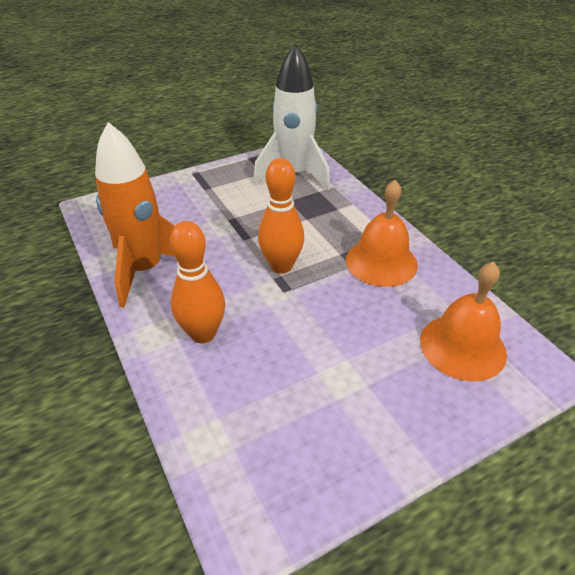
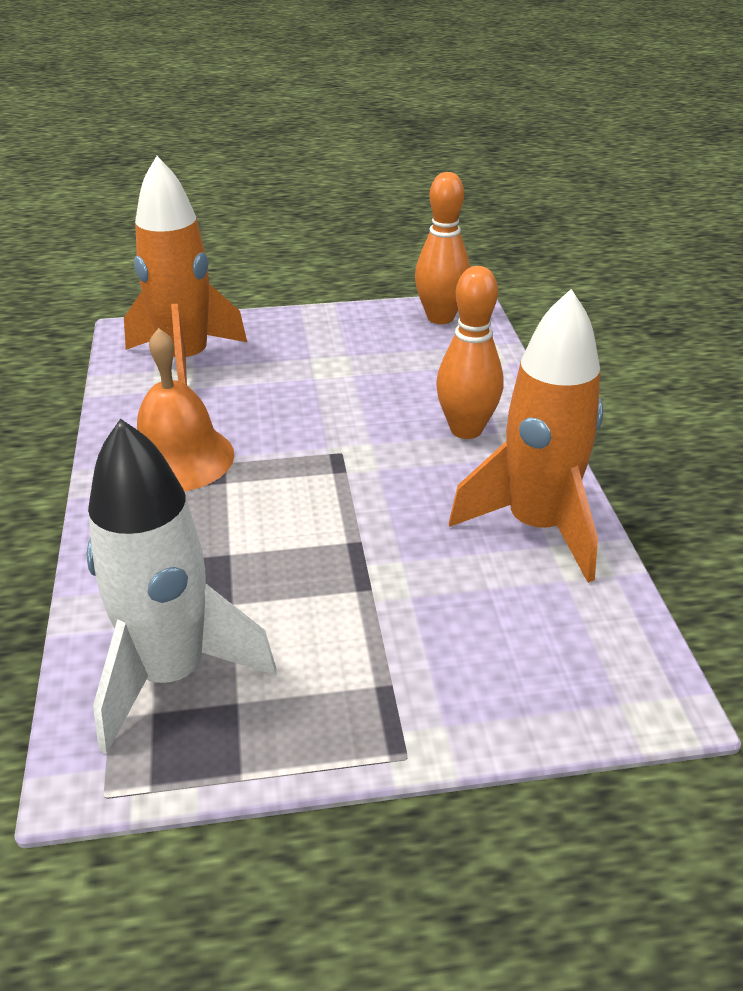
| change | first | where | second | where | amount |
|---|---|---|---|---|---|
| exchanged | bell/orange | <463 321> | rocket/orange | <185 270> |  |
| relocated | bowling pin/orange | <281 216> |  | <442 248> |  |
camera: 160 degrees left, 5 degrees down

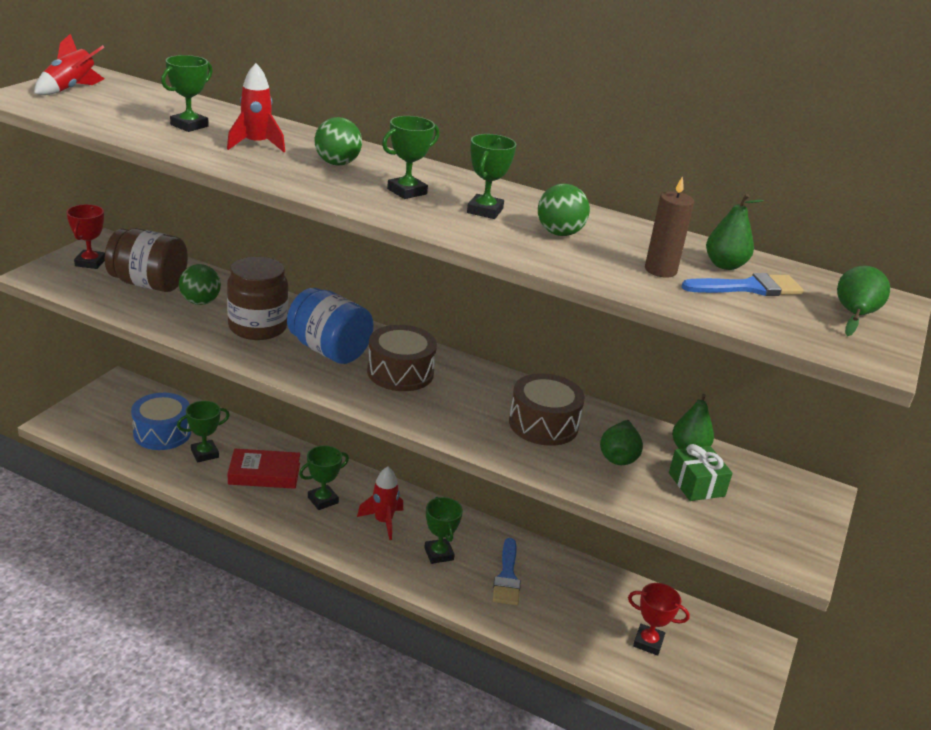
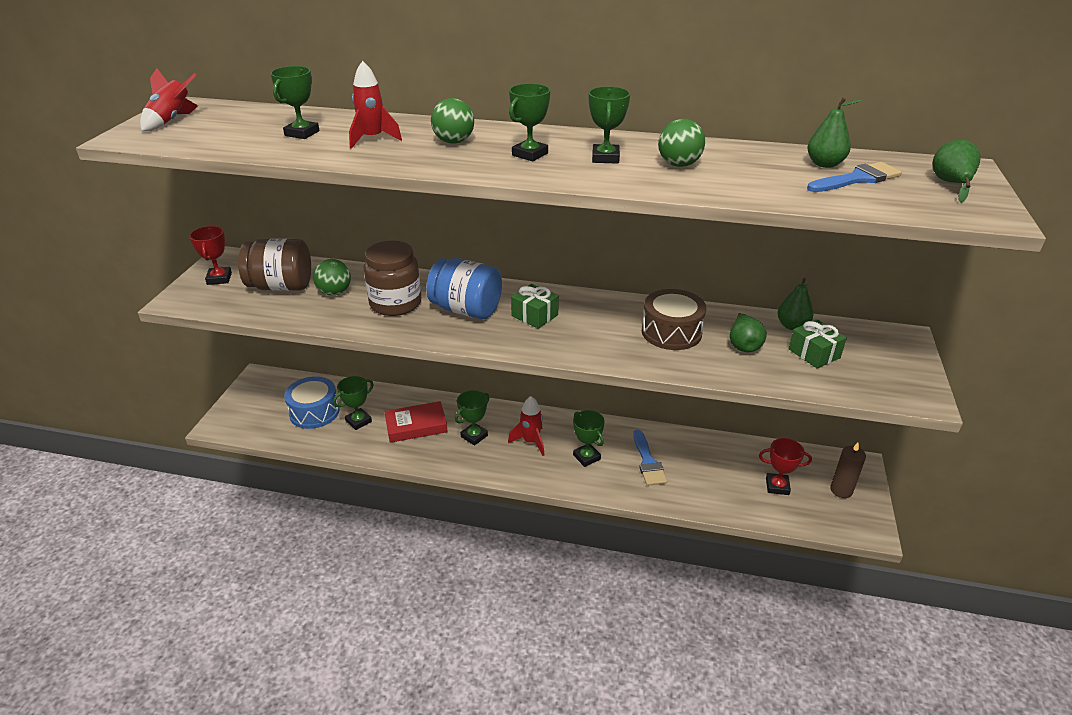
| change | first | where | second | where | amount |
|---|---|---|---|---|---|
| exchanged | drum/brown | <402 358> | gift/green | <535 306> |  |
| relocated | candle/brown | <669 227> |  | <848 470> |  |
camera: 10 degrees left, 5 degrees up

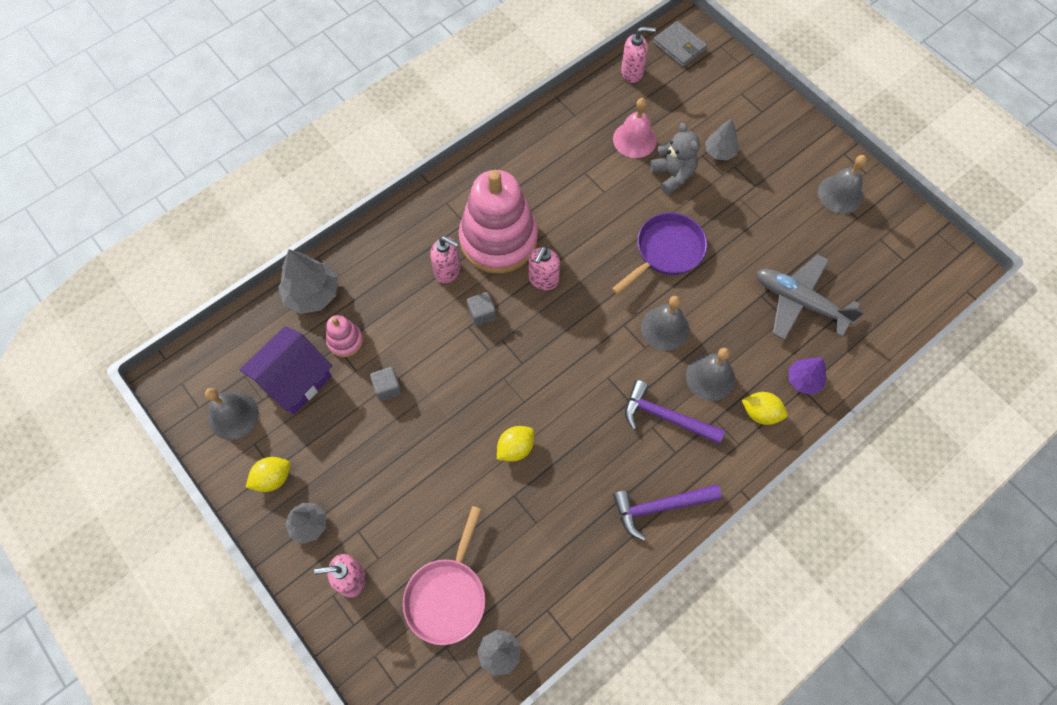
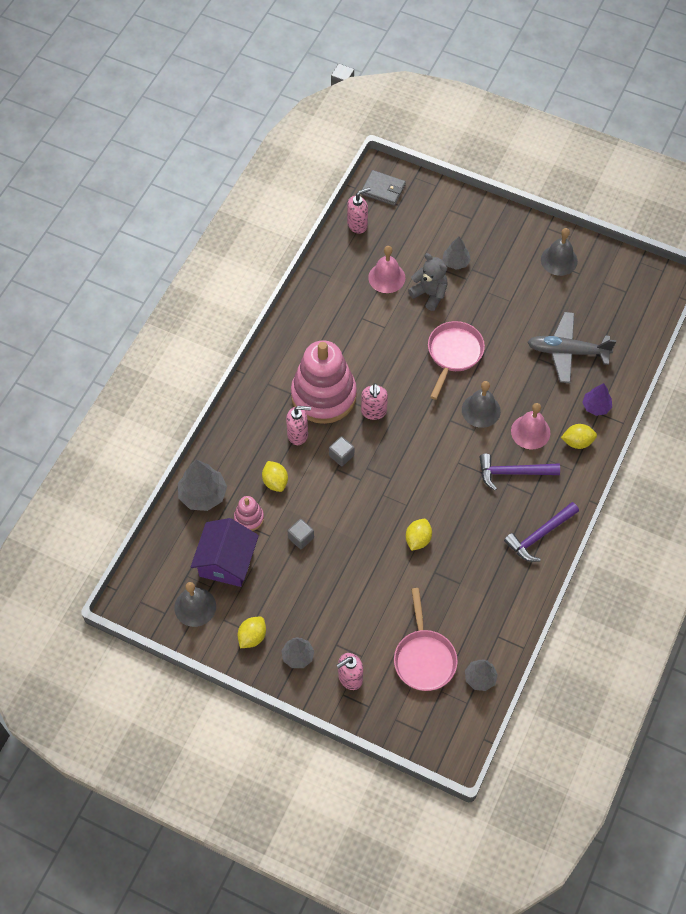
| change | first | where | second | where | amount |
|---|---|---|---|---|---|
| appeared |  |  | lemon/yellow | <275 476> |  |
| colour | pan/purple | <659 253> | pan/pink | <456 360> |  |
| colour | bell/grey | <710 374> | bell/pink | <530 426> |  |
camera: 25 degrees left, 5 degrees down

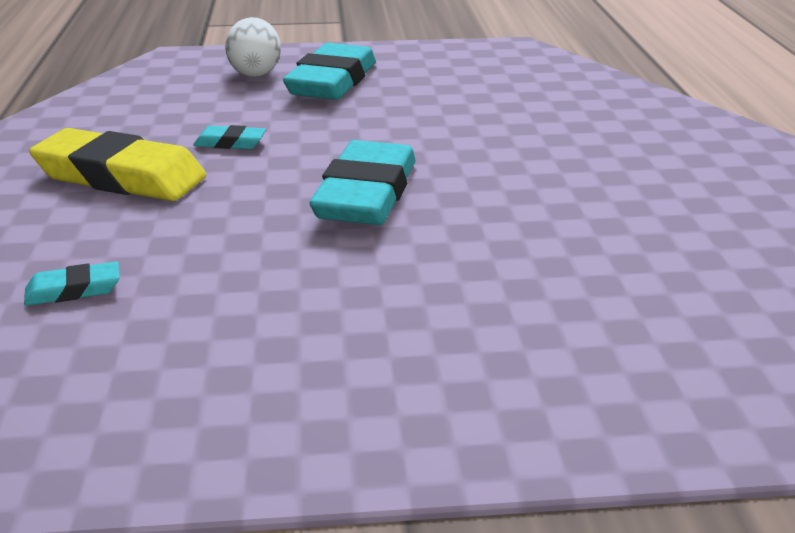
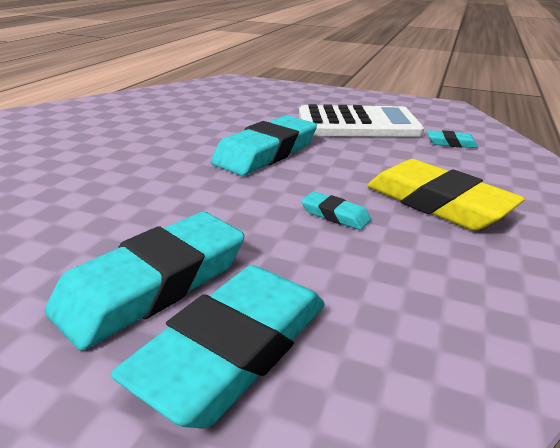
| change | first | where | second | where | amount |
|---|---|---|---|---|---|
| exchanged | egg/white | <253 47> | eraser/turquoise | <218 347> |  |
| appeared |  |  | calculator/white | <361 120> |  |
camera: 155 degrees left, 0 degrees up

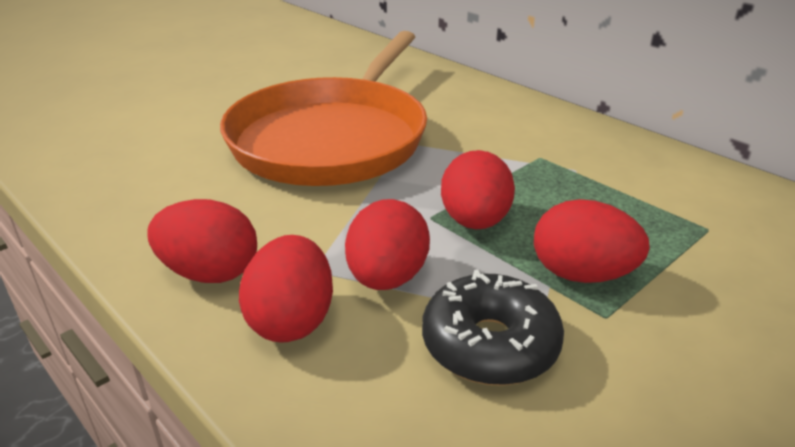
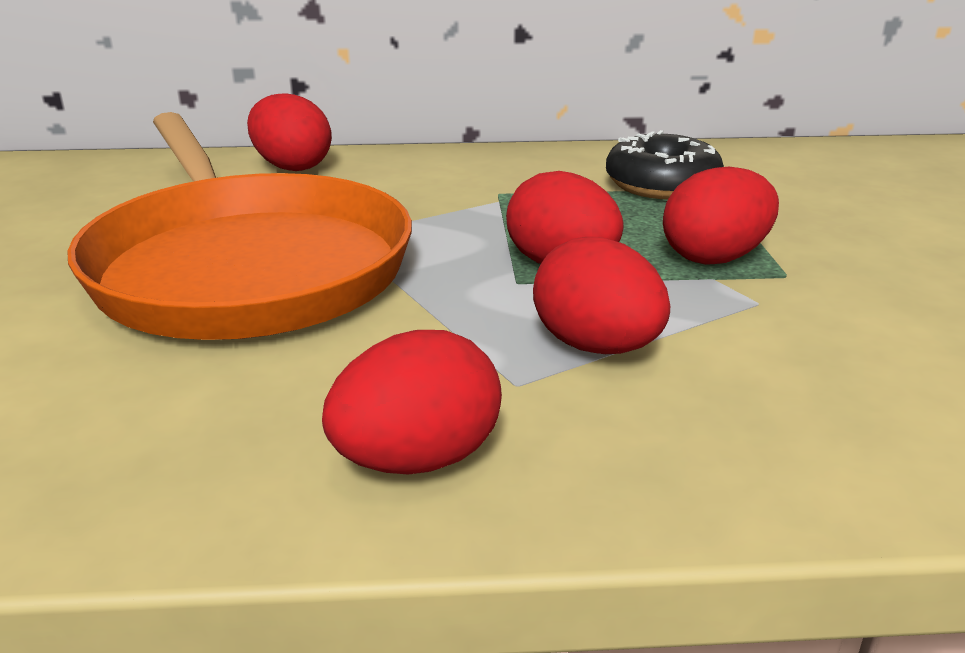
| change | first | where | second | where | amount |
|---|---|---|---|---|---|
| relocated | egg/red | <286 289> |  | <289 132> |  |
| relocated | donut/black | <493 328> |  | <665 164> |  |
camera: 50 degrees left, 5 degrees down

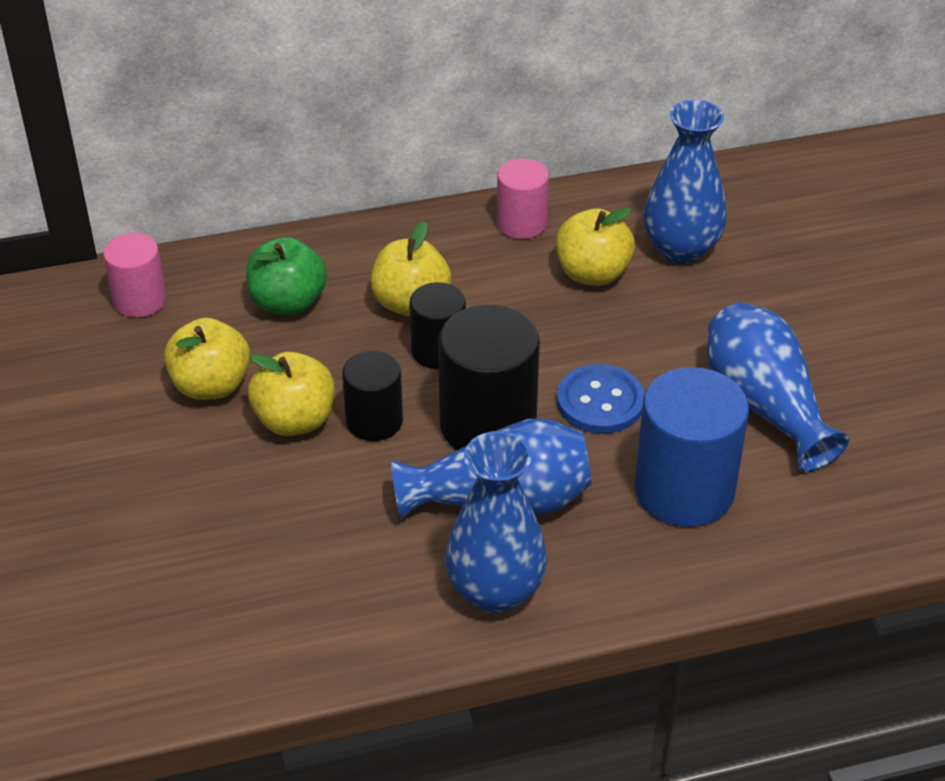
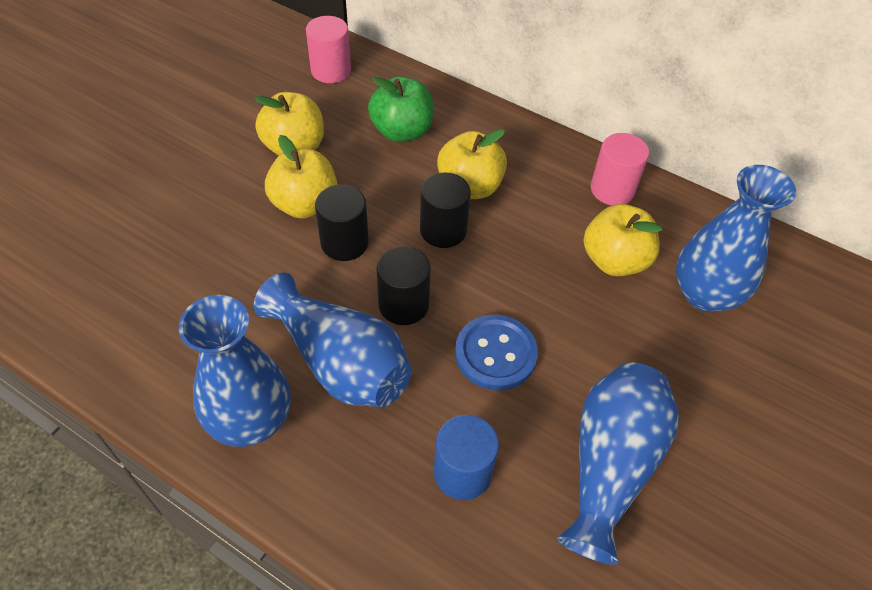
| change | first | where | second | where | amount |
|---|---|---|---|---|---|
| size | cylinder/black | <489 377> |  | <403 285> | x0.59 |
| size | cylinder/blue | <692 447> |  | <466 457> | x0.59 |
camera: 45 degrees right, 10 degrees up

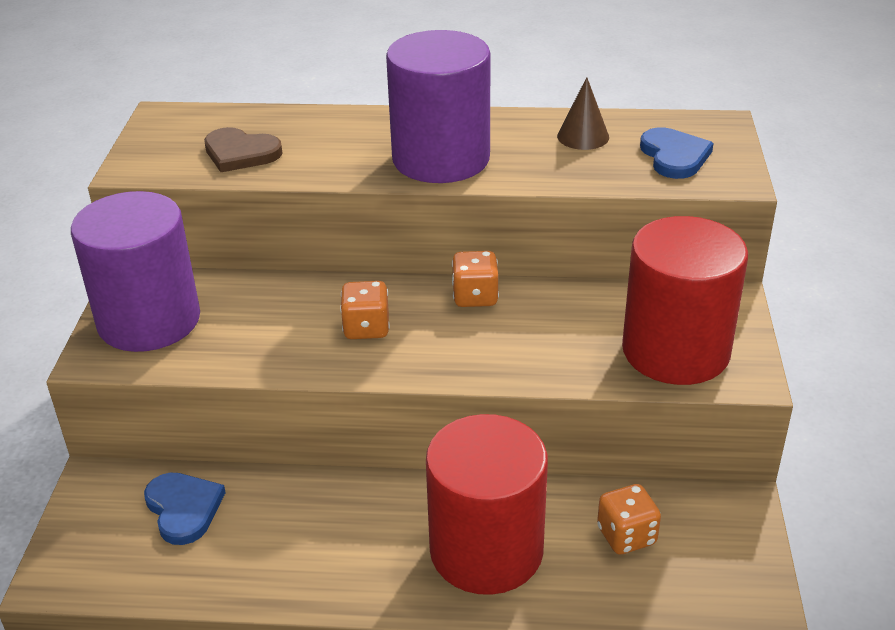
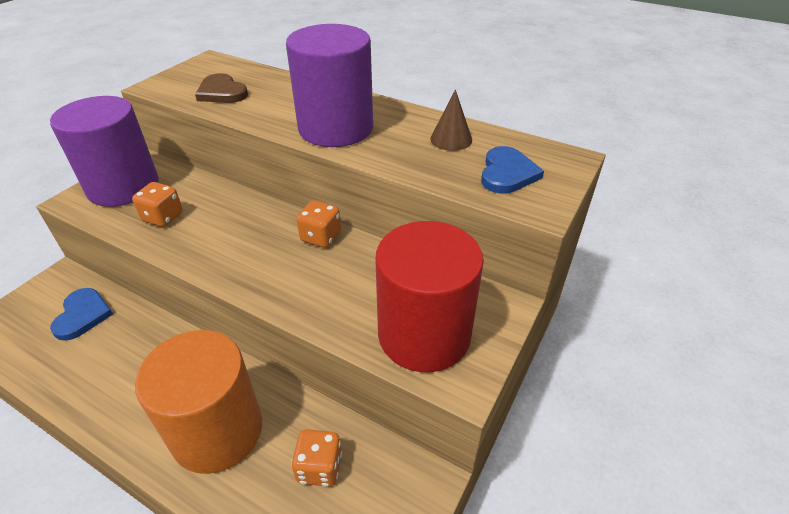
| change | first | where | second | where | amount |
|---|---|---|---|---|---|
| relocated | dice/orange | <365 310> |  | <157 204> |  |
| colour | cylinder/red | <487 504> | cylinder/orange | <198 402> |  |
camera: 25 degrees right, 5 degrees up

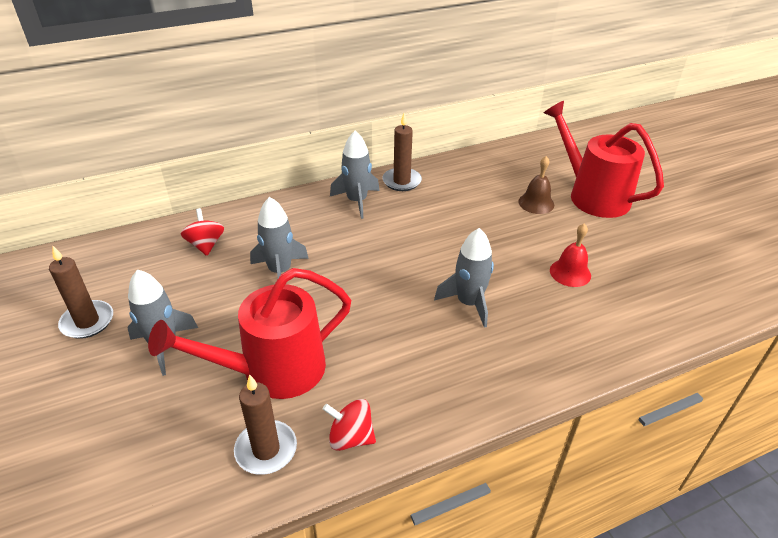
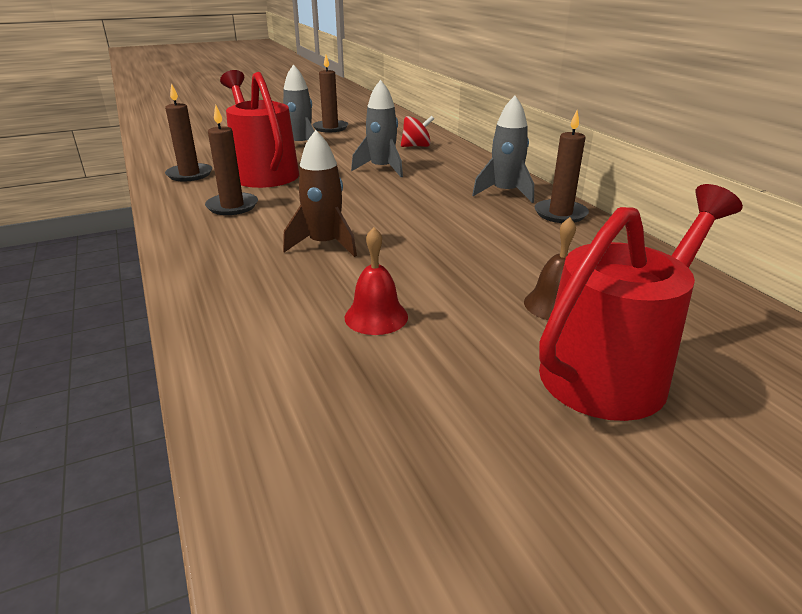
| change | first | where | second | where | amount |
|---|---|---|---|---|---|
| appeared |  |  | candle/brown | <231 160> |  |
| colour | rocket/grey | <464 278> | rocket/brown | <320 193> |  |
| missing | spinning top/red | <349 425> |  |  |  |
camera: 90 degrees right, 10 degrees down

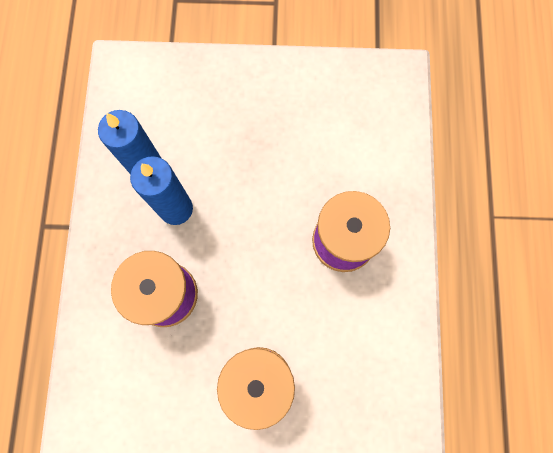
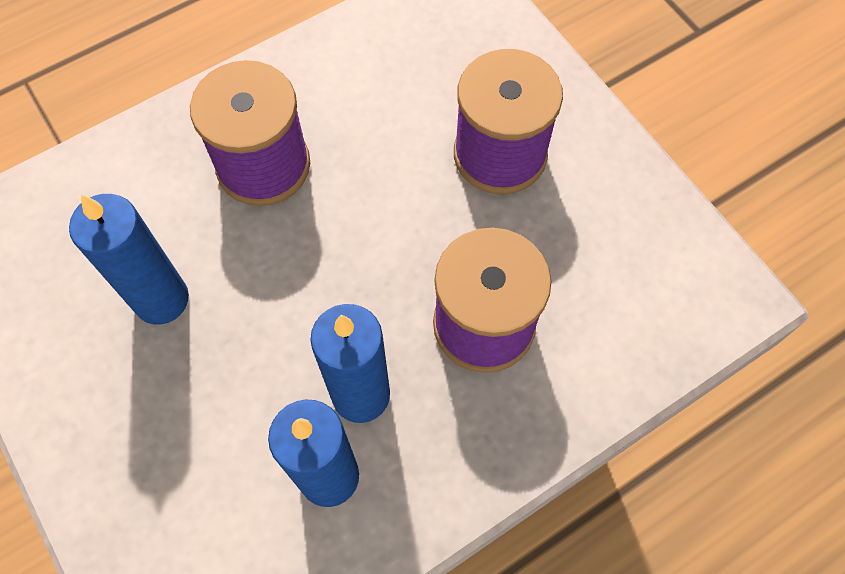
| change | first | where | second | where | amount |
|---|---|---|---|---|---|
| appeared |  |  | candle/blue | <129 259> |  |
camera: 125 degrees left, 10 degrees down

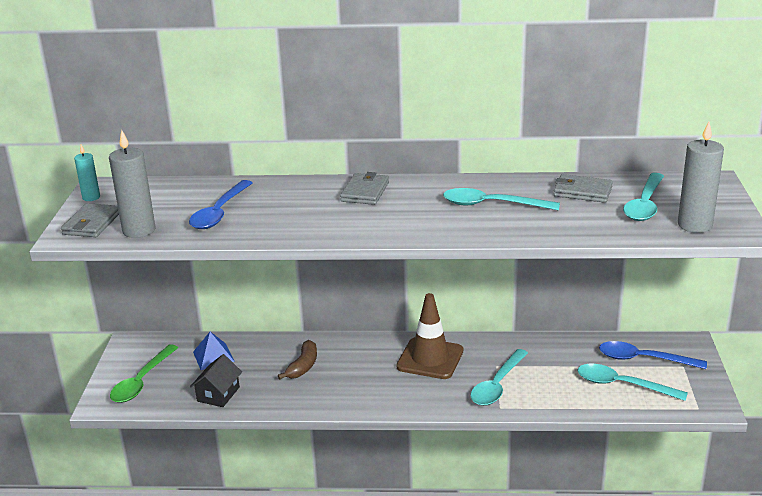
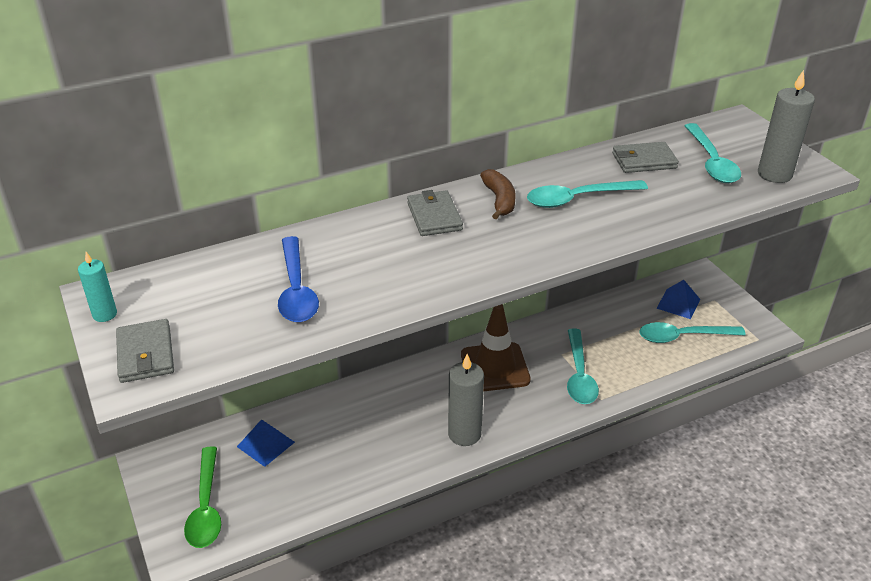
| change | first | where | second | where | amount |
|---|---|---|---|---|---|
| relocated | candle/grey | <132 184> |  | <466 400> |  |
| relocated | banana/brown | <297 360> |  | <498 194> |  |
| exchanged | spoon/blue | <653 355> | pyramid/blue | <678 299> |  |
| missing | house/black | <216 380> |  |  |  |
camera: 30 degrees left, 10 degrees up

